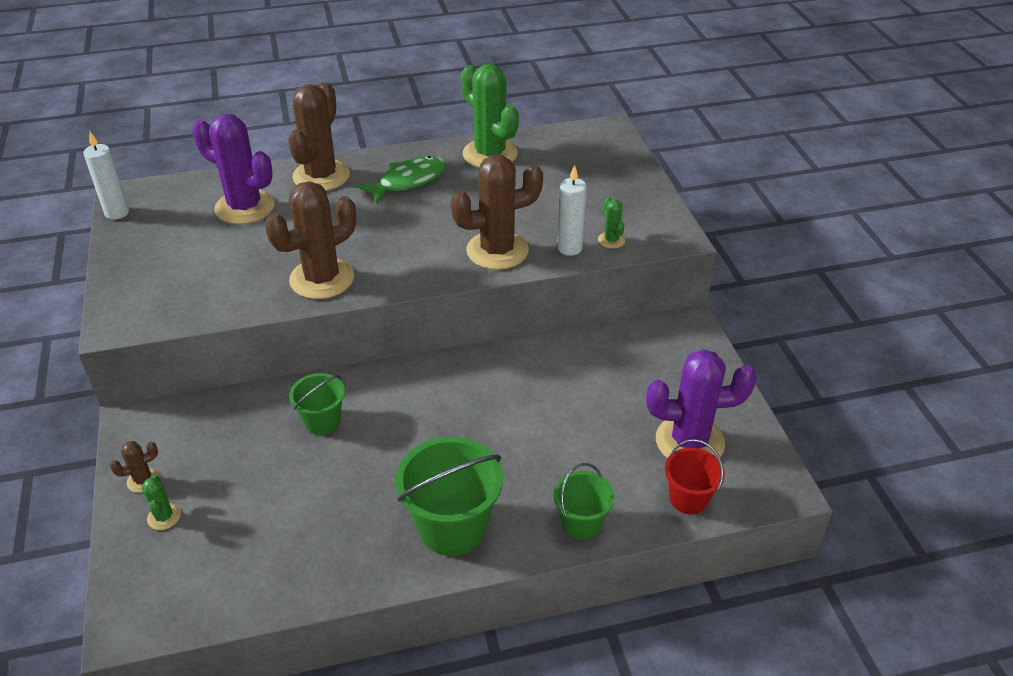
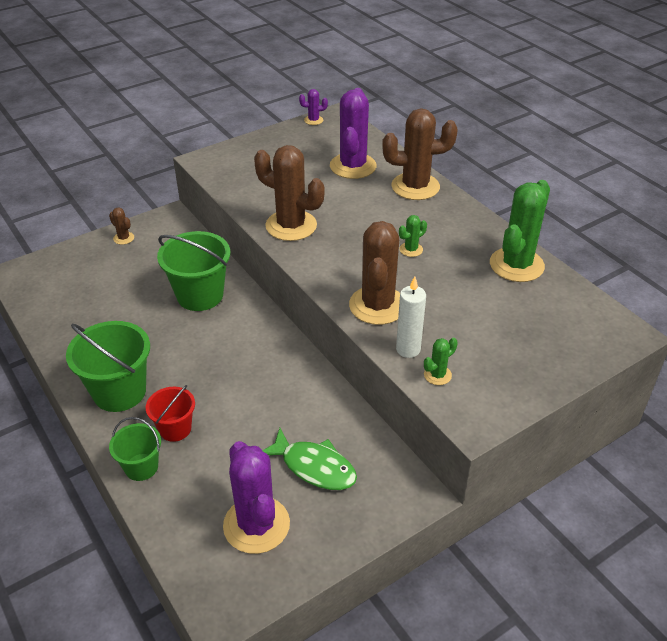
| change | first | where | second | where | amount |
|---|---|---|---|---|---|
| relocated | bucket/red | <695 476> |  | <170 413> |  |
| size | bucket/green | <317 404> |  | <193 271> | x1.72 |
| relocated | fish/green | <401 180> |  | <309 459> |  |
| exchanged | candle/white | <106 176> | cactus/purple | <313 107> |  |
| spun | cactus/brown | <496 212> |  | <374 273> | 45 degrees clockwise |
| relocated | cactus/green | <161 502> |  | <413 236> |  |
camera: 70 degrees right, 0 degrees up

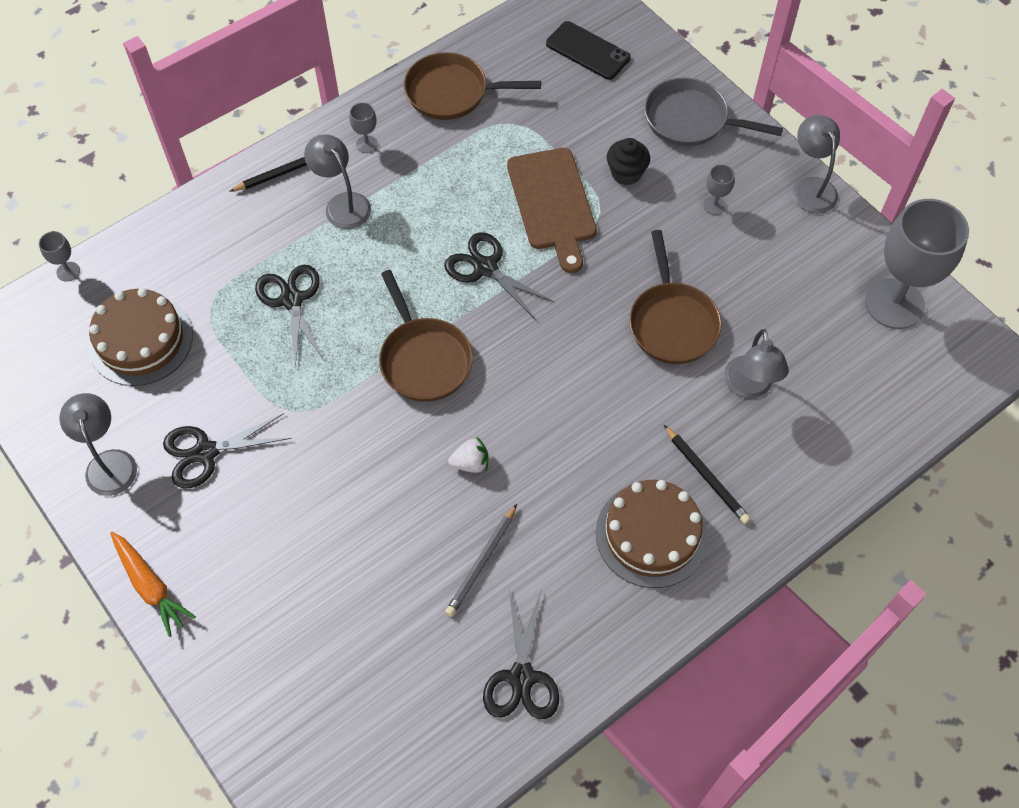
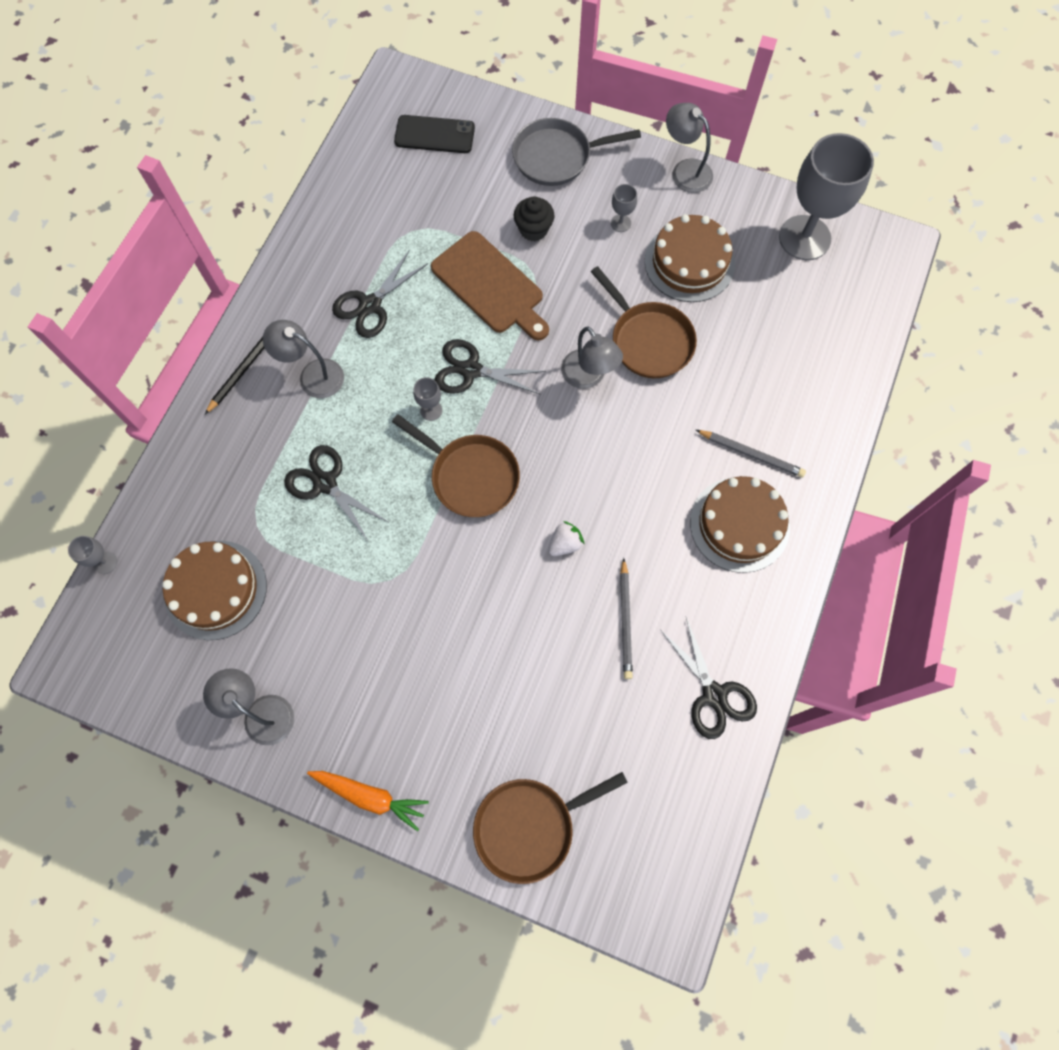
| change | first | where | second | where | amount |
|---|---|---|---|---|---|
| relocated | scissors/black | <227 450> |  | <380 294> |  |
| relocated | goblet/grey | <364 127> |  | <427 399> |  |
| relocated | pan/brown | <472 86> |  | <550 828> |  |
| relocated | lamp/grey | <756 363> |  | <592 358> |  |
| appeared |  |  | cake/brown | <690 258> |  |
| colour | pencil/black | <707 474> | pencil/grey | <751 453> |  |
camera: 30 degrees left, 10 degrees up

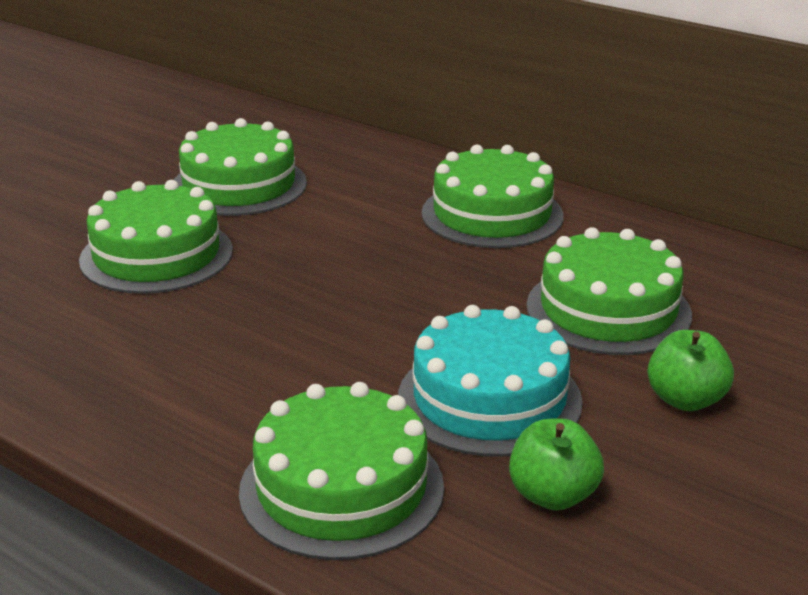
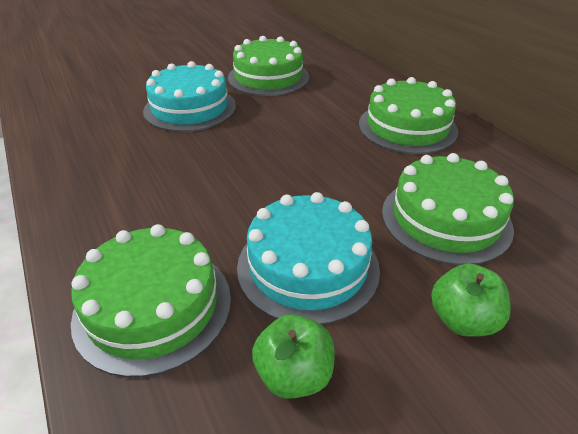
| change | first | where | second | where | amount |
|---|---|---|---|---|---|
| colour | cake/green | <156 237> | cake/turquoise | <189 96> |  |
camera: 25 degrees right, 10 degrees up

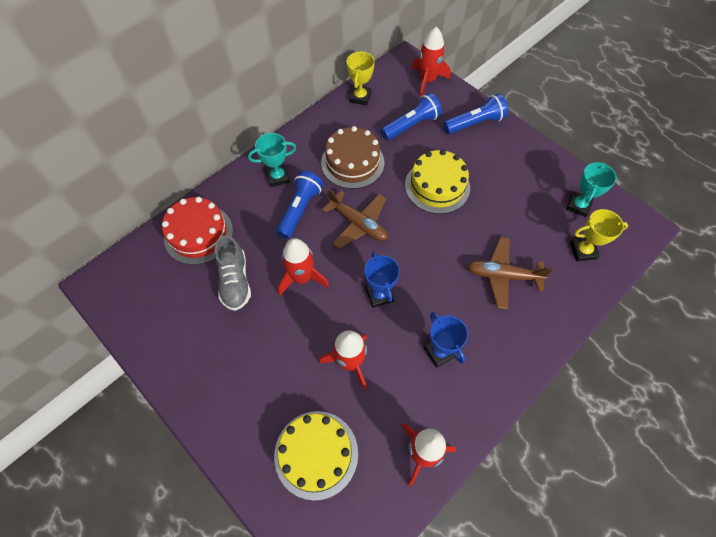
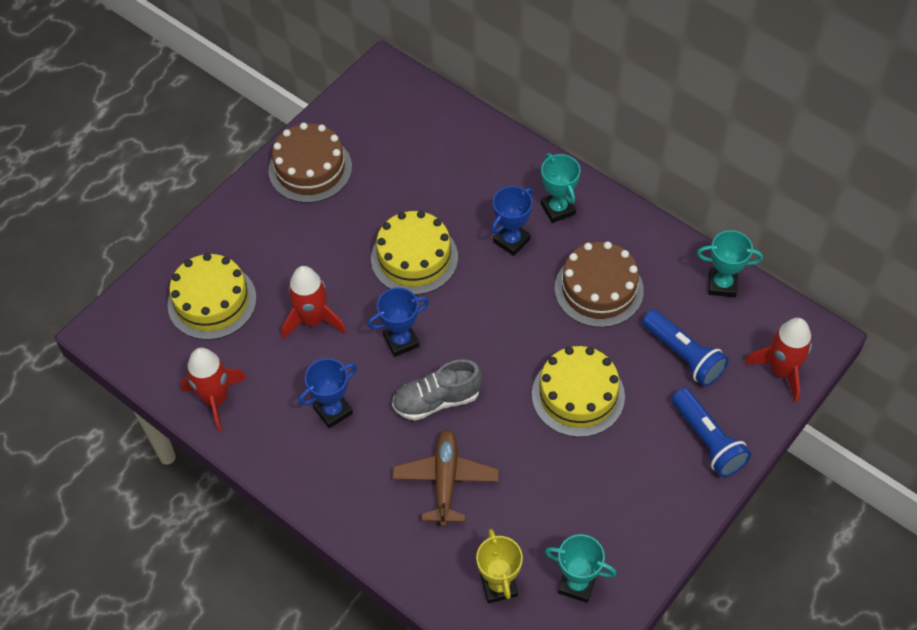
| change | first | where | second | where | amount |
|---|---|---|---|---|---|
| appeared |  |  | cake/brown | <310 163> |  |
| exchanged | rocket/red | <303 267> | cake/yellow | <414 253> |  |
| relocated | shoe/grey | <233 273> |  | <437 390> |  |
| exchanged | flashlight/blue | <299 205> | trophy/blue | <512 221> |  |
| colour | trophy/yellow | <361 78> | trophy/turquoise | <730 263> |  |
| missing | cake/red | <197 231> |  |  |  |
| missing | plane/brown | <355 219> |  |  |  |
camera: 85 degrees right, 5 degrees down

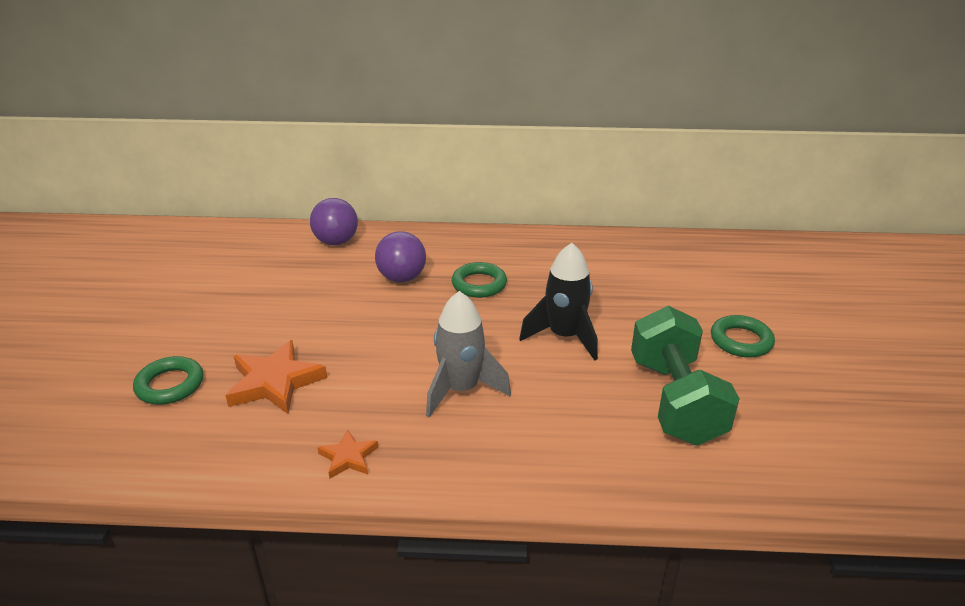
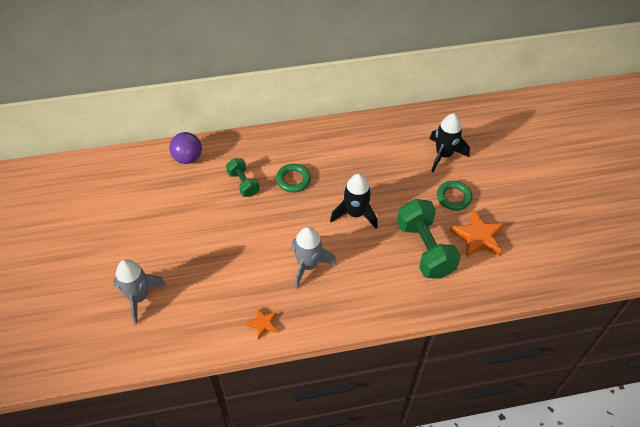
| change | first | where | second | where | amount |
|---|---|---|---|---|---|
| exchanged | ring/green | <168 380> | rocket/grey | <139 291> |  |
| exchanged | ball/purple | <400 256> | dumbbell/green | <243 177> |  |
| appeared |  |  | rocket/black | <449 142> |  |
| relocated | star/orange | <276 377> |  | <477 234> |  |
camera: 15 degrees left, 20 degrees up

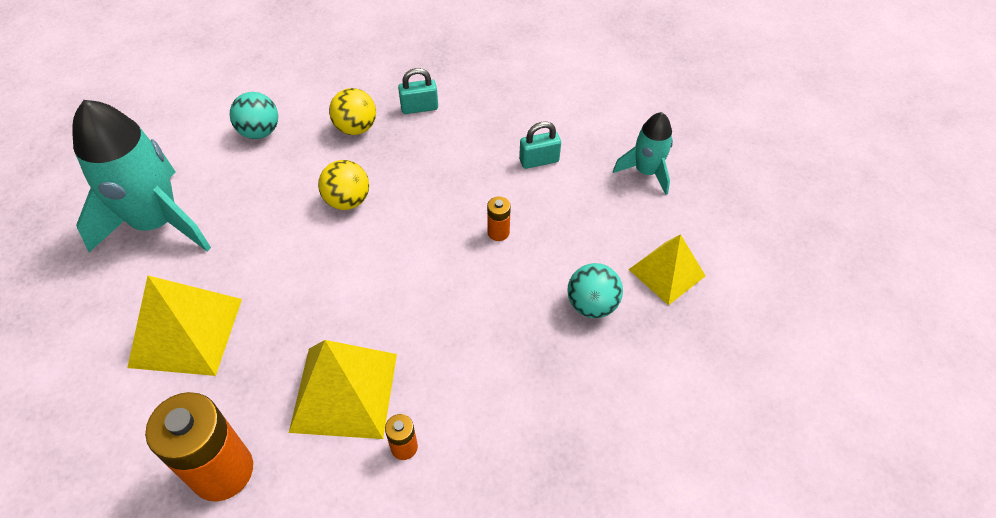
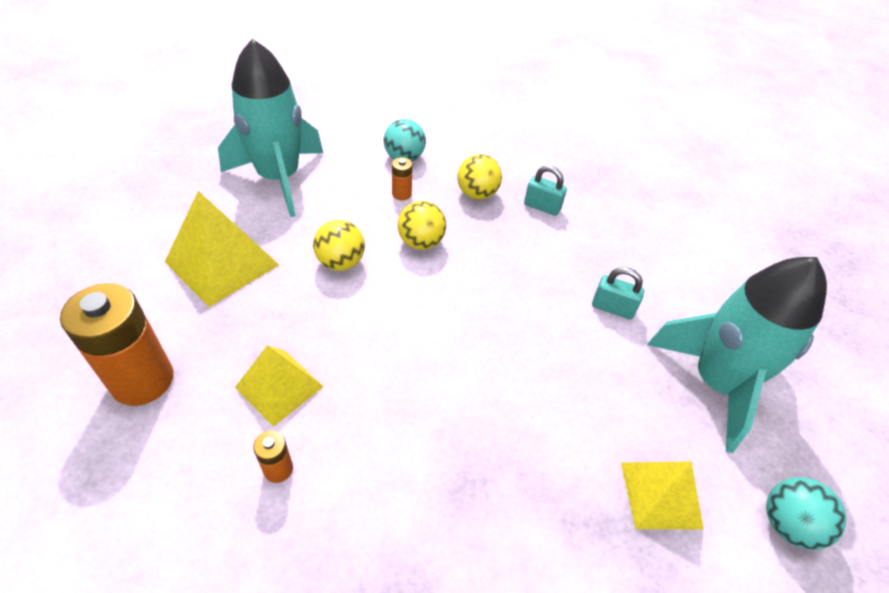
| change | first | where | second | where | amount |
|---|---|---|---|---|---|
| size | pyramid/yellow | <343 389> |  | <279 386> | x0.66 |
| appeared |  |  | ball/yellow | <339 245> |  |
| relocated | battery/orange | <499 218> |  | <402 178> |  |
| size | rocket/turquoise | <643 153> |  | <737 355> | x1.90 |
| relocated | ball/turquoise | <595 290> |  | <806 513> |  |
camera: 35 degrees right, 5 degrees down

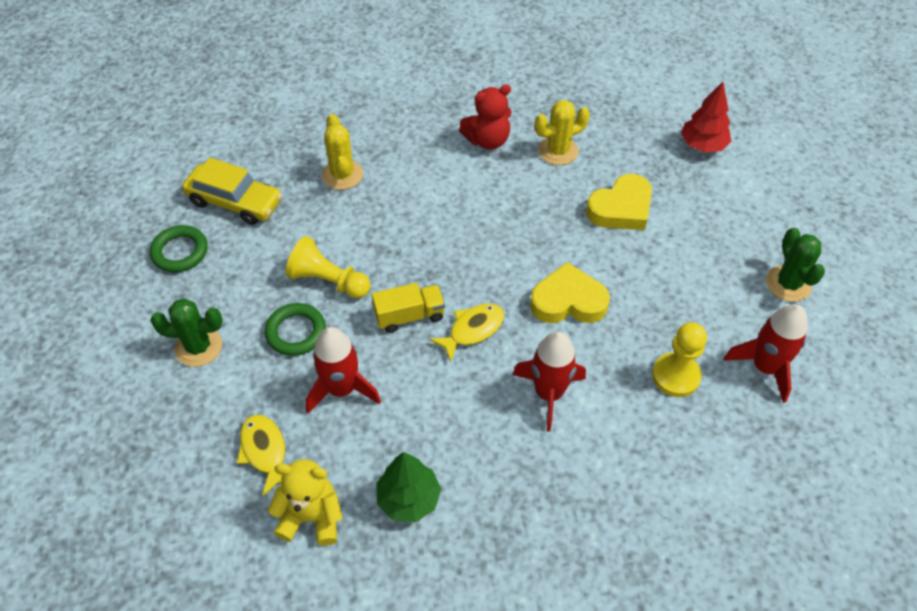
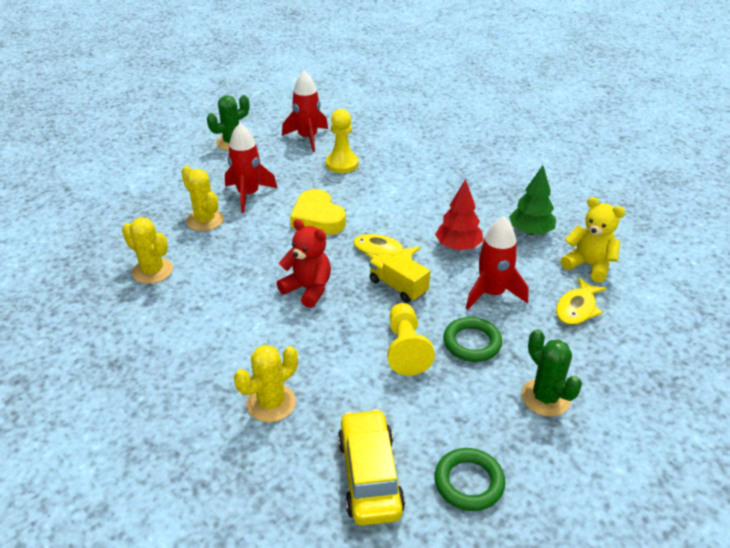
| change | first | where | second | where | amount |
|---|---|---|---|---|---|
| exchanged | heart/yellow | <619 202> | cactus/yellow | <202 198> |  |
| relocated | rocket/red | <549 381> |  | <251 168> |  |
| relocated | teddy bear/red | <485 117> |  | <304 263> |  |
| relocated | tree/red | <706 117> |  | <459 214> |  |
| spun | teddy bear/yellow | <305 502> |  | <593 240> | 150 degrees clockwise |
camera: 120 degrees left, 15 degrees down

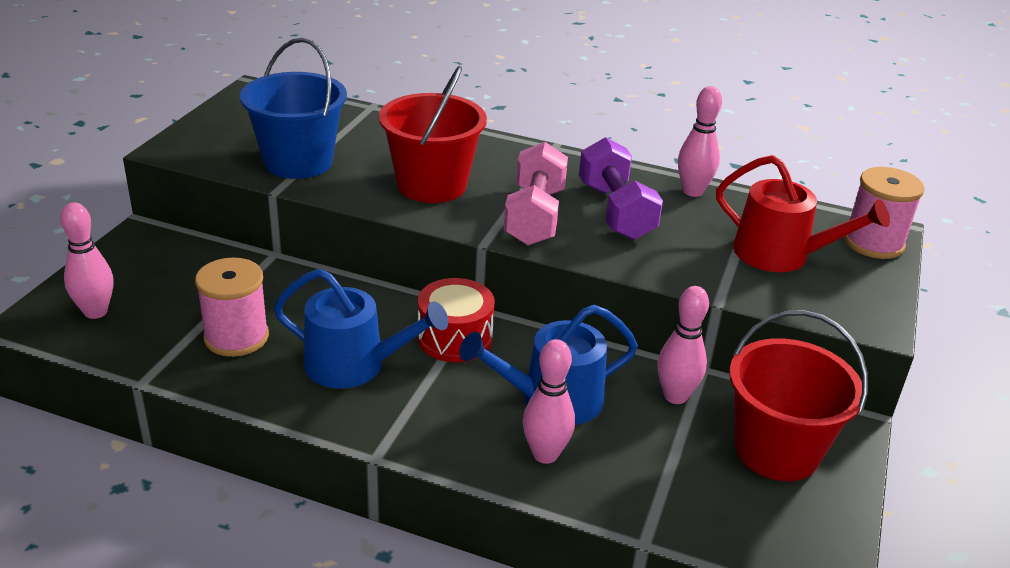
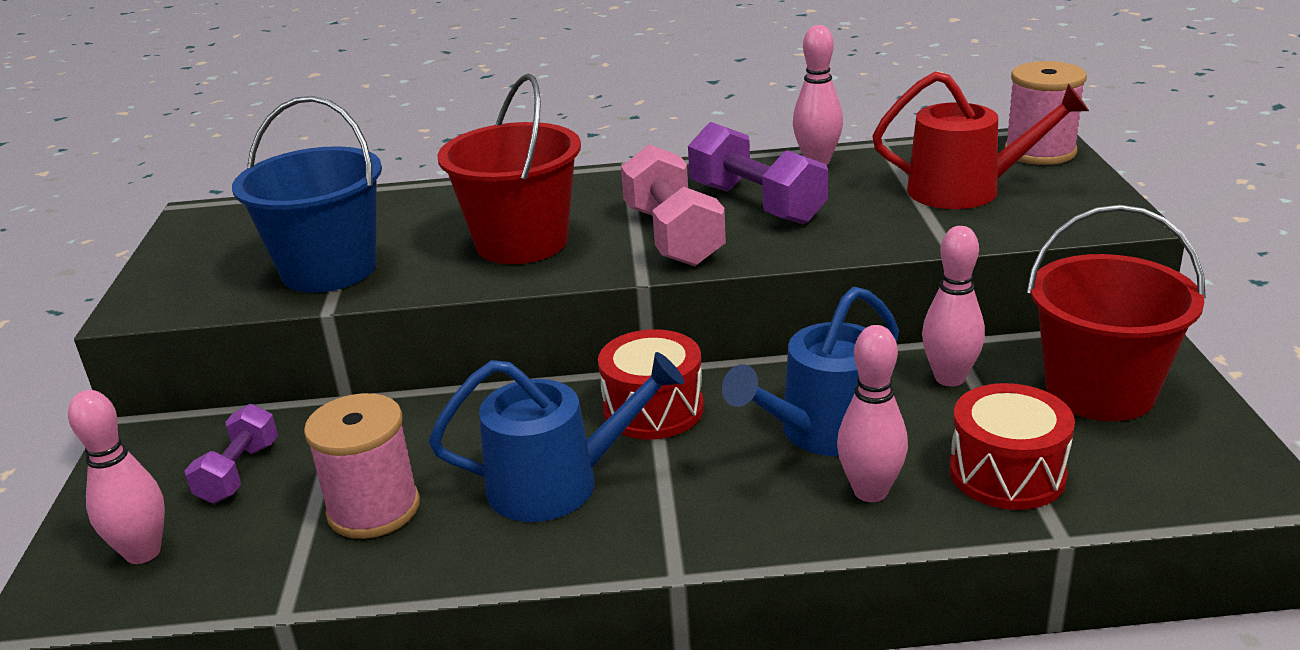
| change | first | where | second | where | amount |
|---|---|---|---|---|---|
| appeared |  |  | dumbbell/purple | <231 454> |  |
| appeared |  |  | drum/red | <1012 446> |  |
camera: 20 degrees left, 5 degrees down

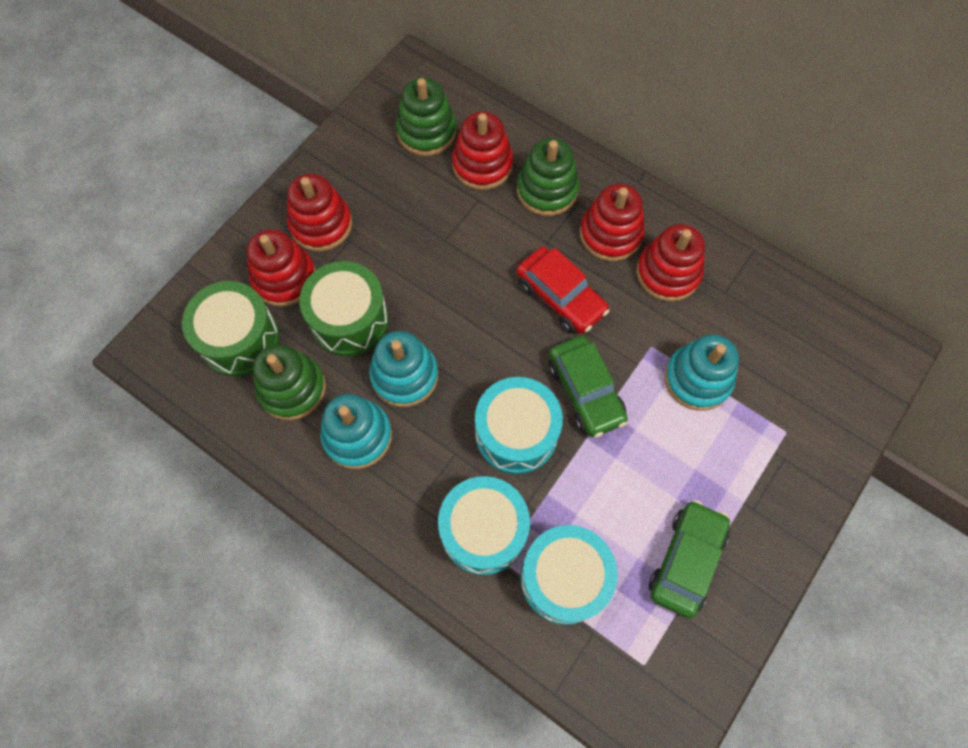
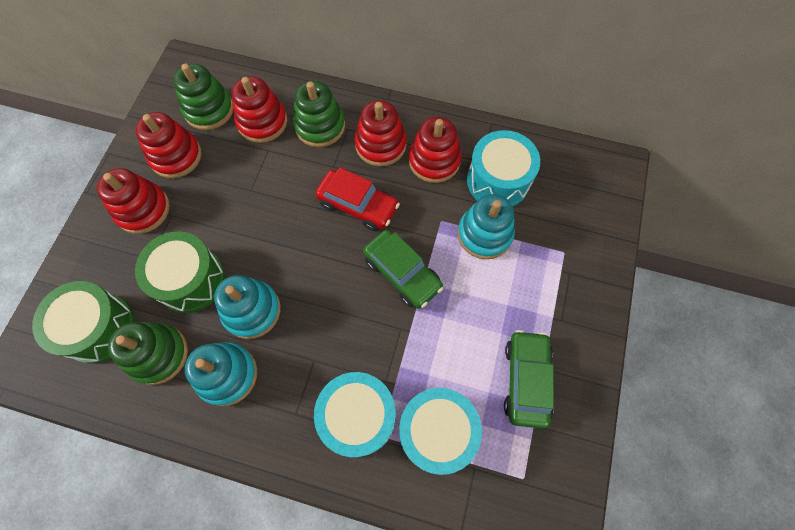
| change | first | where | second | where | amount |
|---|---|---|---|---|---|
| relocated | stacking toy/red | <281 268> |  | <168 145> |  |
| relocated | drum/turquoise | <519 425> |  | <503 168> |  |
camera: 20 degrees left, 0 degrees up

